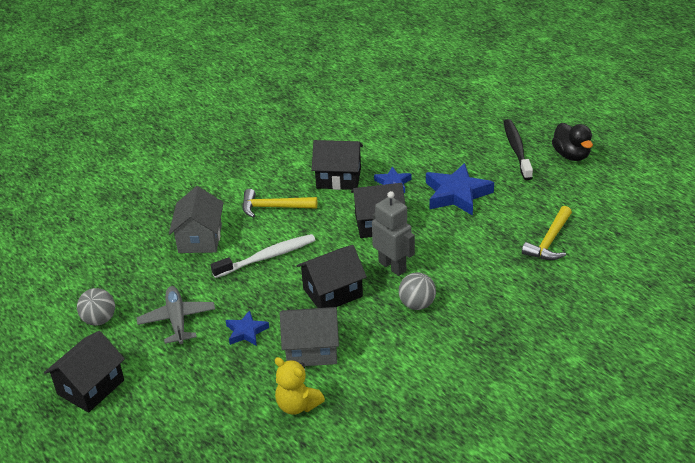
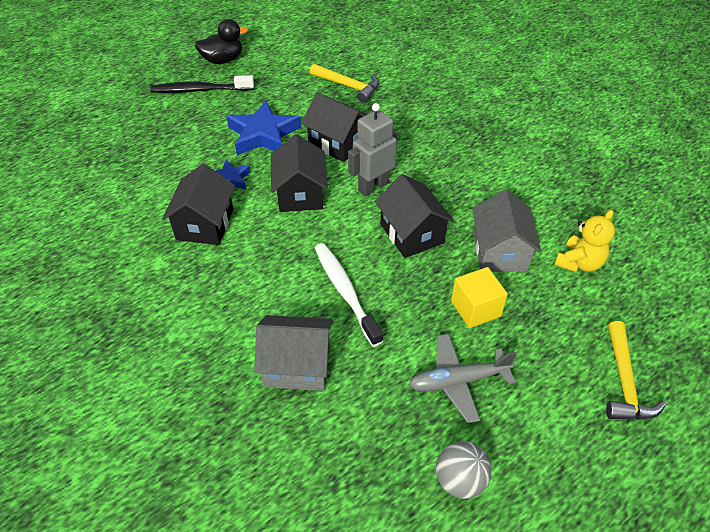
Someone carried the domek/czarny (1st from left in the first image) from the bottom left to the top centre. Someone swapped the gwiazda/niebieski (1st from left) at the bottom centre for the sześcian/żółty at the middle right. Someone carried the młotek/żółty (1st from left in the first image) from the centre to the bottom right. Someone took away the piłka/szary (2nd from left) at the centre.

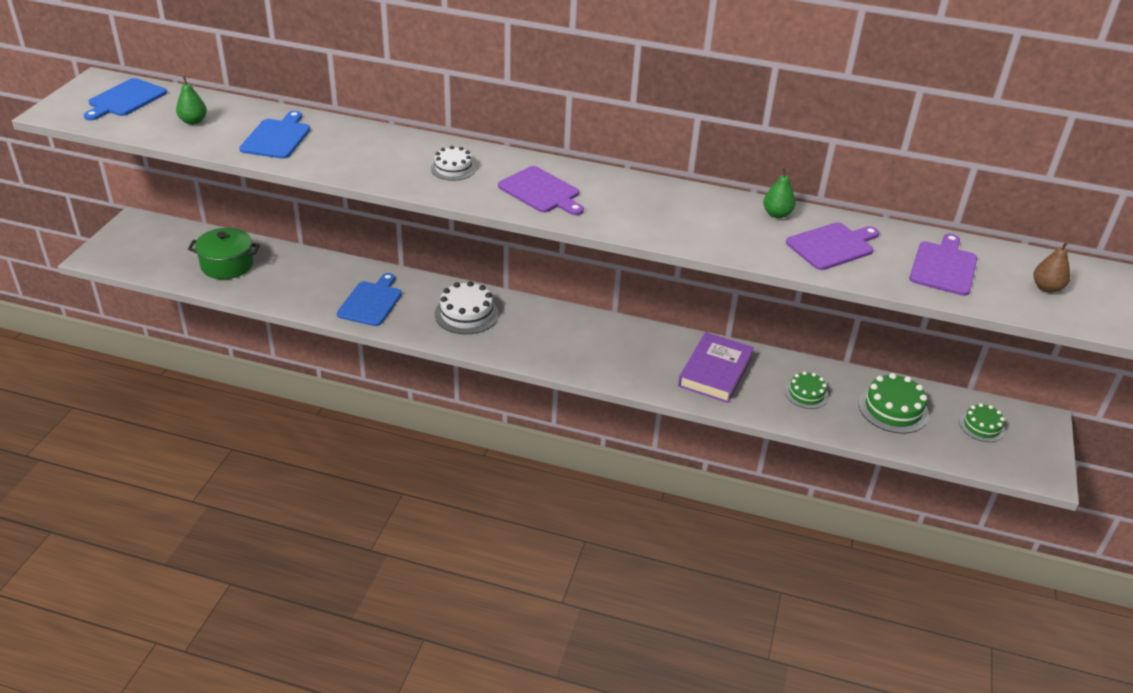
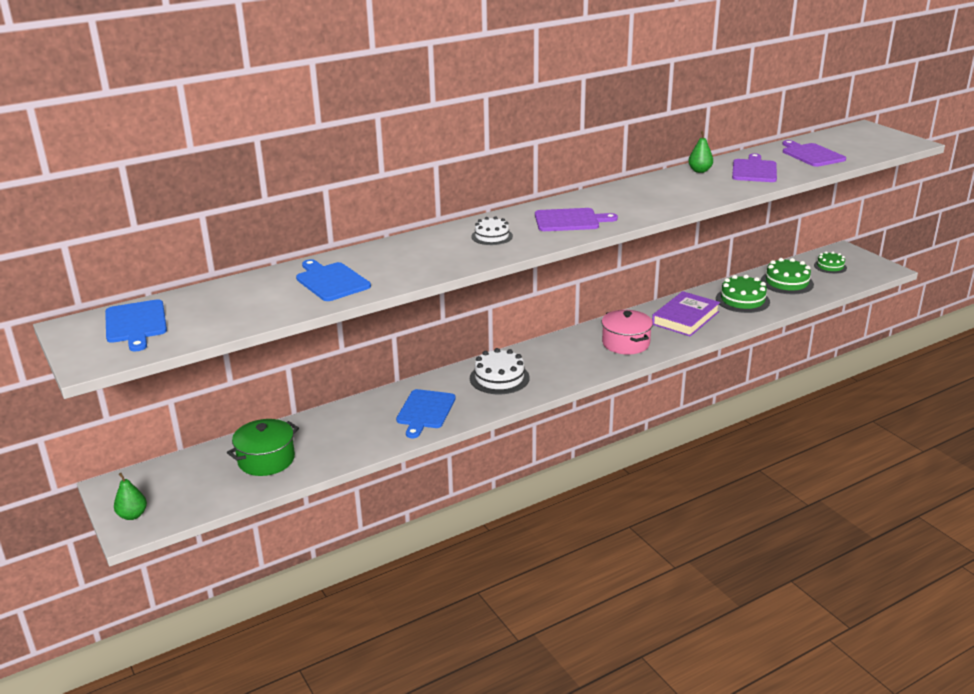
Someone carried the gruszka/zielony (1st from left) from the top left to the bottom left. Someone rotated the deska do krojenia/niebieski (3rd from left) at the middle left by 135 degrees counterclockwise. Someone rotated the książka/fioletowy at the centre by 60 degrees clockwise. Someone scaled the tort/zielony (1st from left) at the middle right by 1.58. Someone took away the gruszka/brązowy at the middle right. Someone put down the garnek/różowy at the centre.

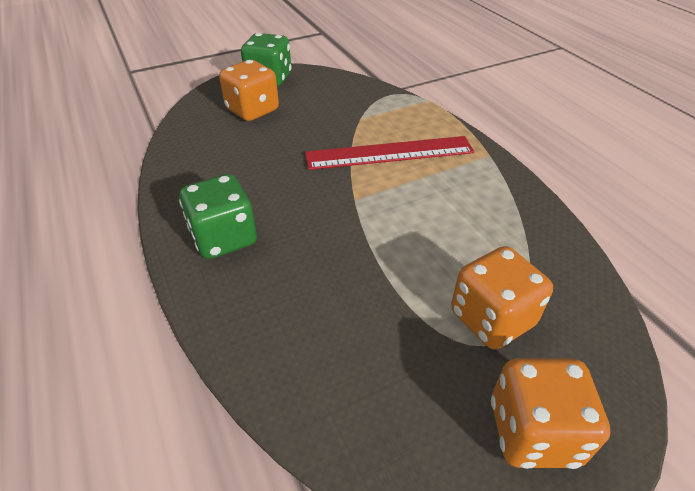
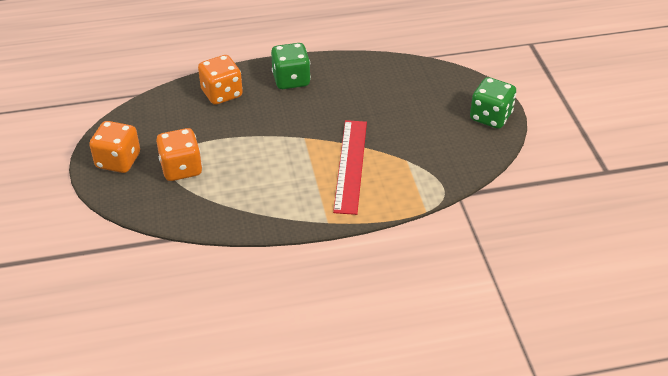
Someone carried the kostka do gry/pomarańczowy (1st from left in the first image) from the top centre to the top left.

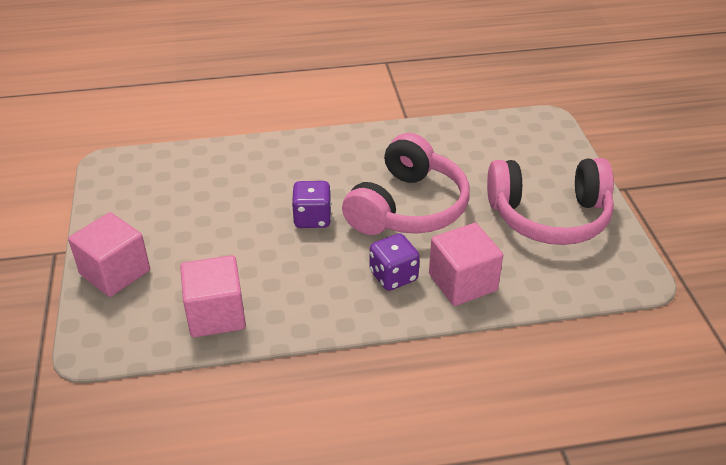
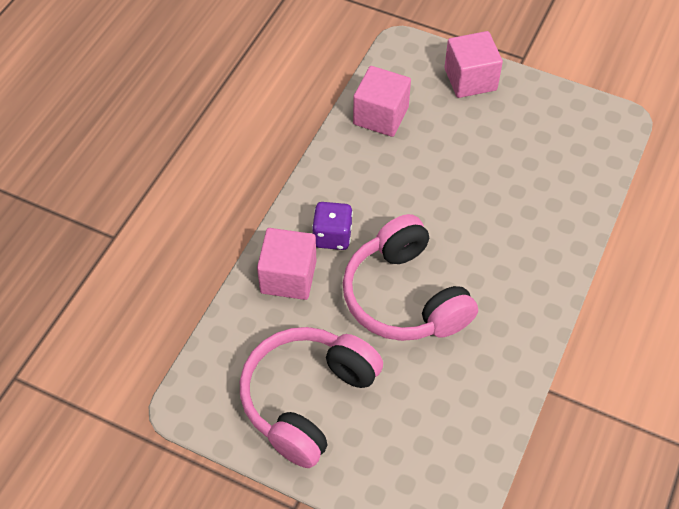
Someone took away the kostka do gry/fioletowy (1st from left) at the centre.

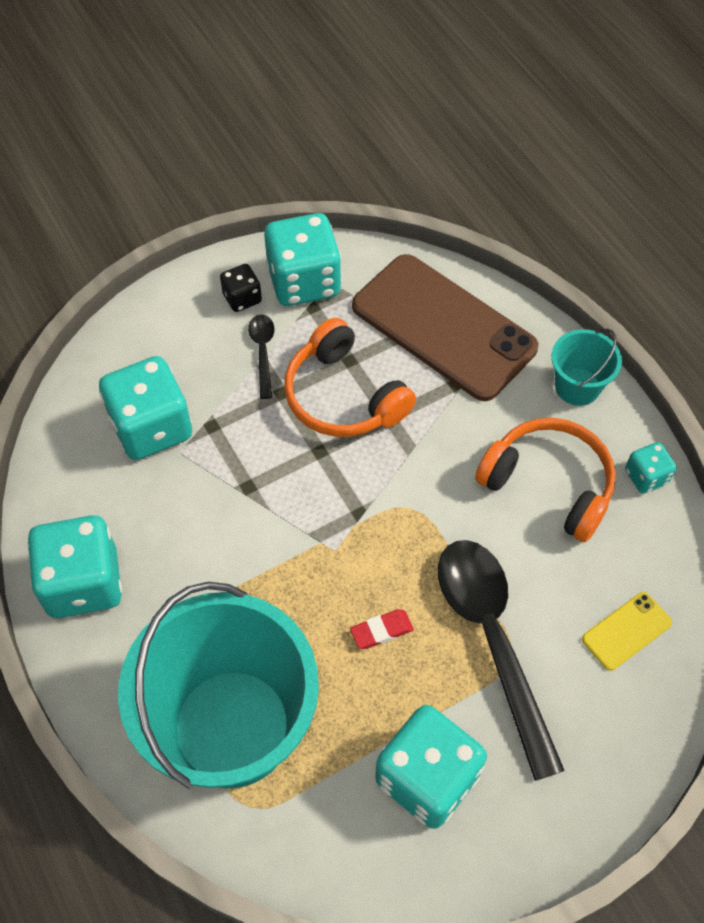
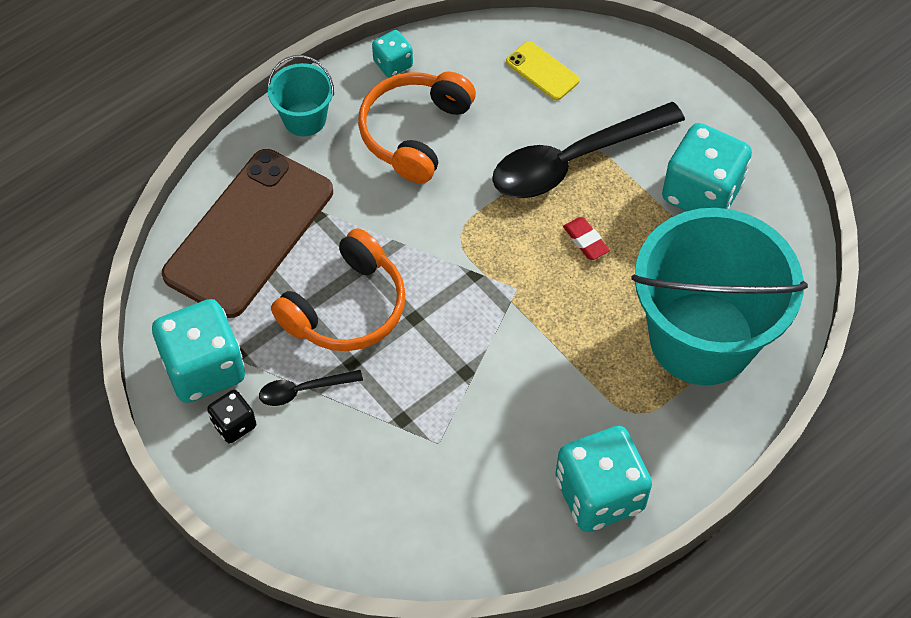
Someone took away the kostka do gry/turkusowy (2nd from left) at the middle left.

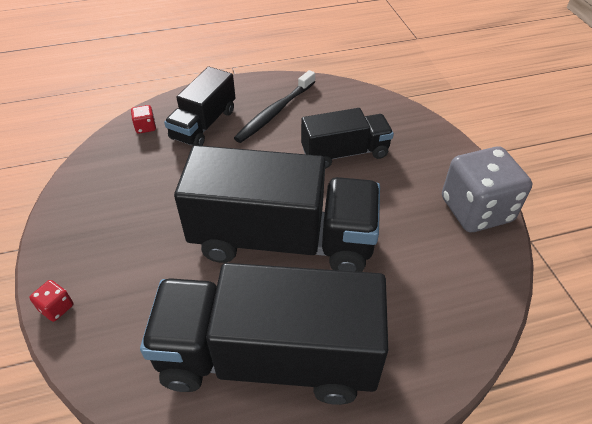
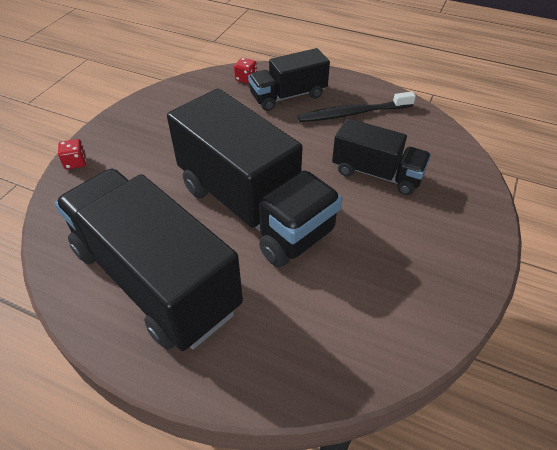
Someone took away the kostka do gry/szary at the middle right.

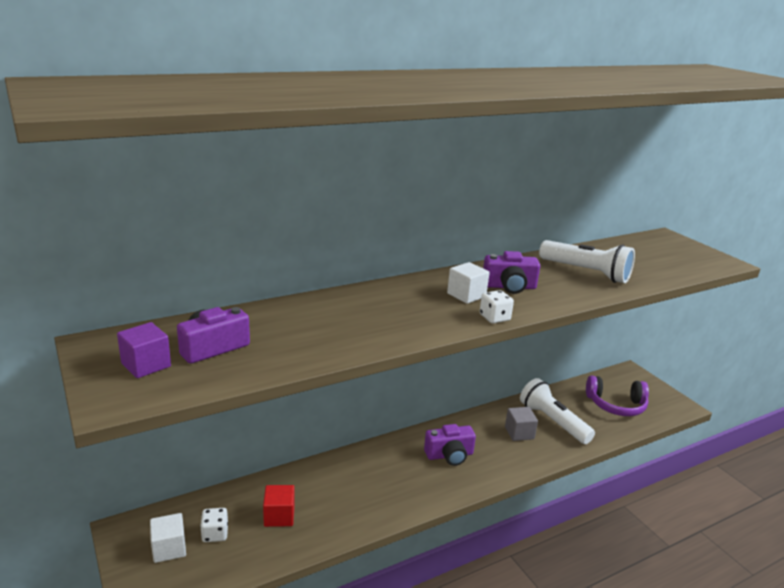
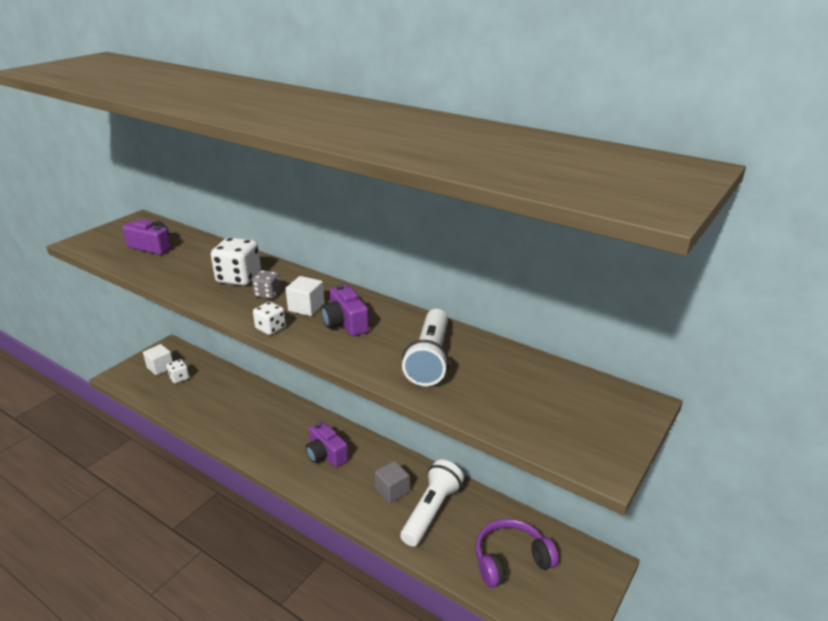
Someone took away the sześcian/fioletowy at the middle left. Someone took away the sześcian/czerwony at the bottom centre. Someone rotated the słuchawki/fioletowy at the bottom right by 90 degrees clockwise. Someone put down the kostka do gry/biały (2nd from left) at the middle left. Someone put down the kostka do gry/szary at the middle left.

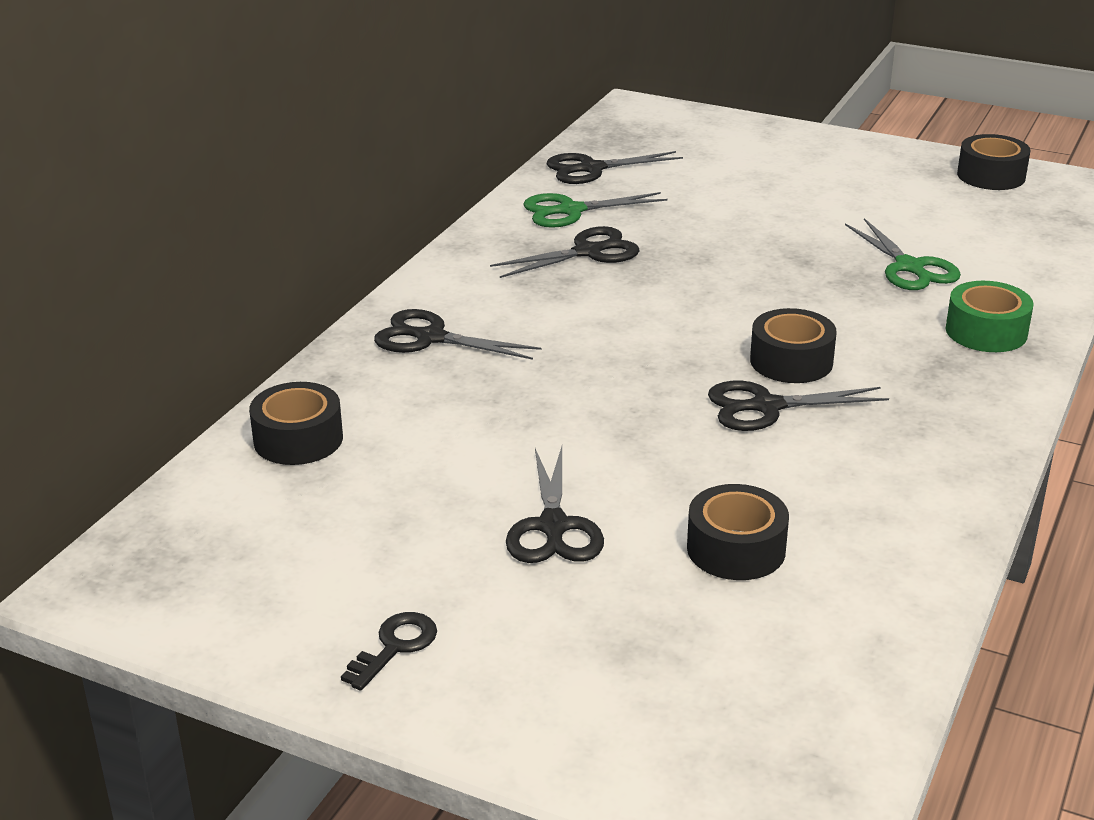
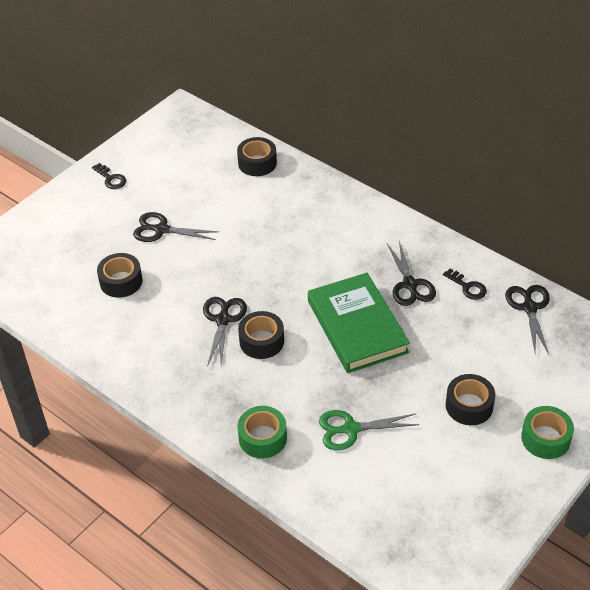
Someone took away the nożyczki/czarny (1st from left) at the centre. Someone swapped the nożyczki/zielony (1st from left) at the top centre for the klucz/czarny (2nd from left) at the middle right. Someone carried the taśma klejąca/czarny (4th from left) from the top right to the bottom right. Someone put down the książka/zielony at the centre. Someone put down the taśma klejąca/zielony (2nd from left) at the bottom right.

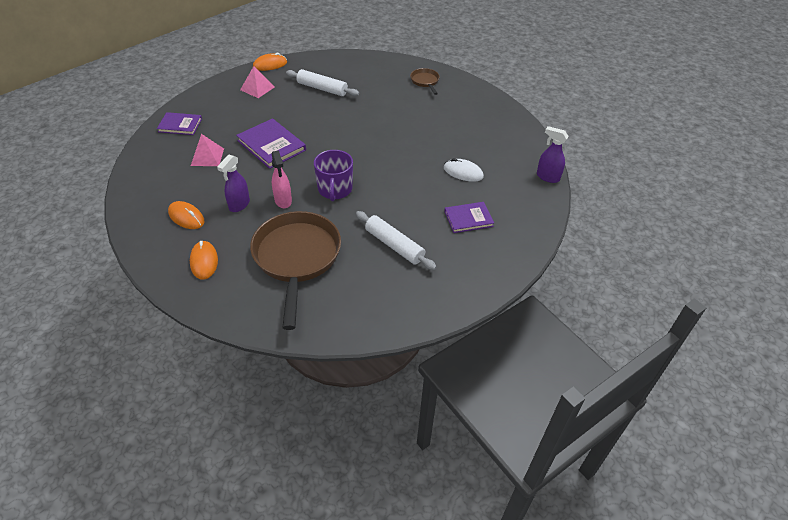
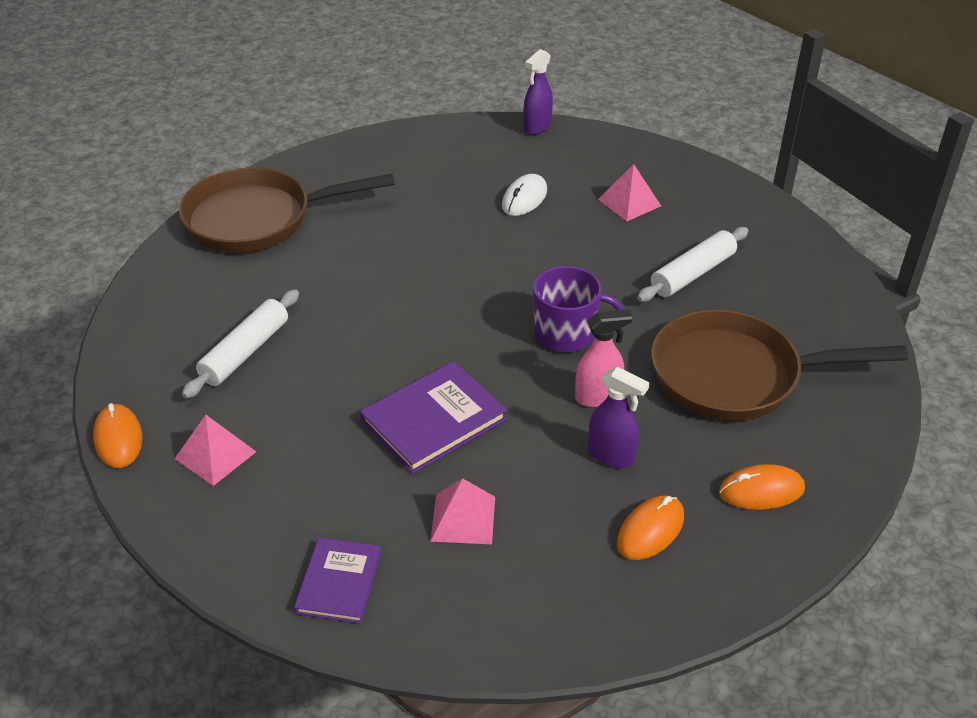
Someone scaled the patelnia/brązowy (2nd from left in the first image) at the top centre by 2.25. Someone swapped the książka/fioletowy (3rd from left) at the centre for the piramida/różowy (3rd from left) at the top centre.

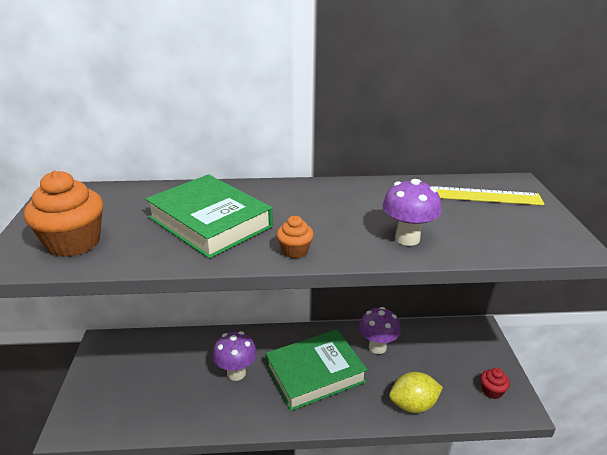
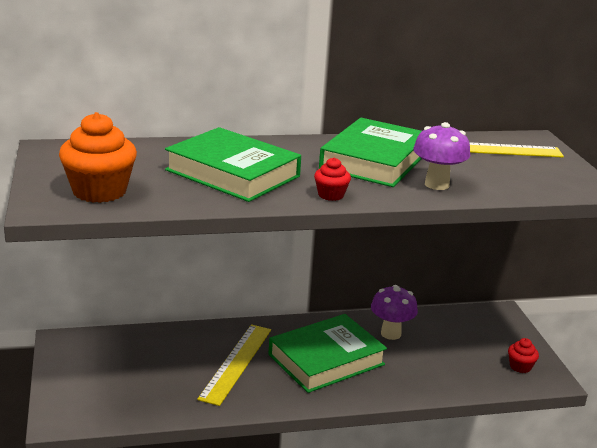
Someone swapped the grzyb/fioletowy (1st from left) at the bottom centre for the linijka/żółty (1st from left) at the bottom centre. Someone repainted the muffinka/pomarańczowy (2nd from left) at the centre, which became the muffinka/czerwony (1st from left) at the centre. Someone took away the cytryna/żółty at the bottom right. Someone put down the książka/zielony (3rd from left) at the centre.

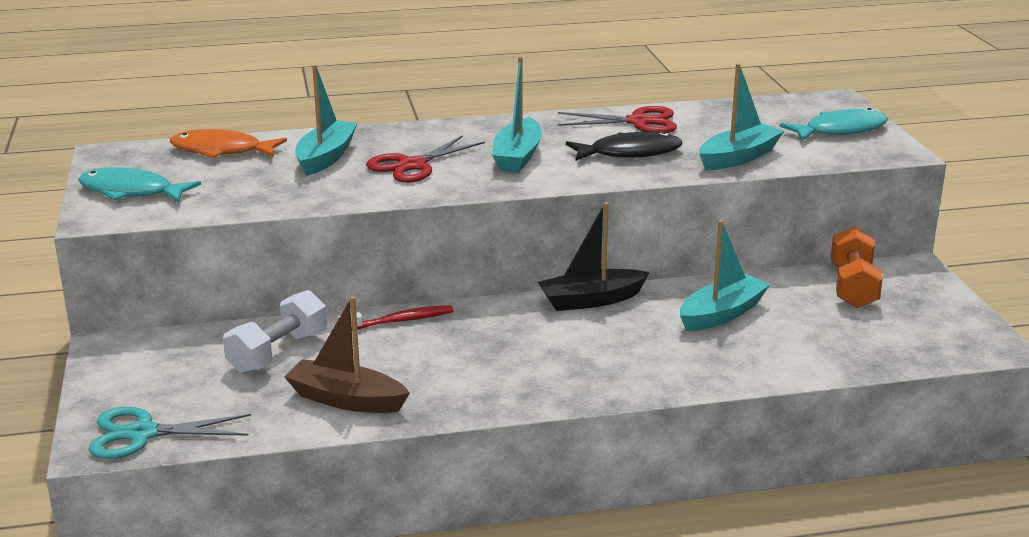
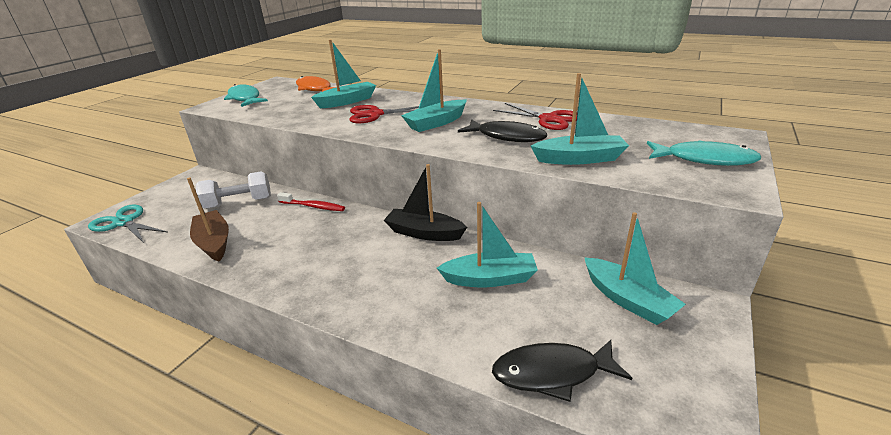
Someone swapped the hantel/pomarańczowy at the middle right for the łódka/turkusowy (5th from left) at the middle right. Someone put down the ryba/czarny (2nd from left) at the bottom centre.

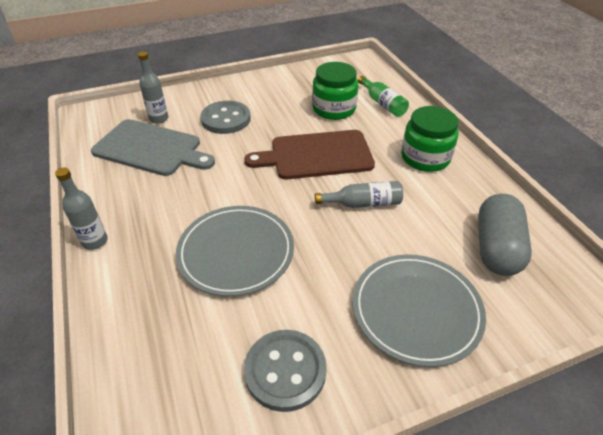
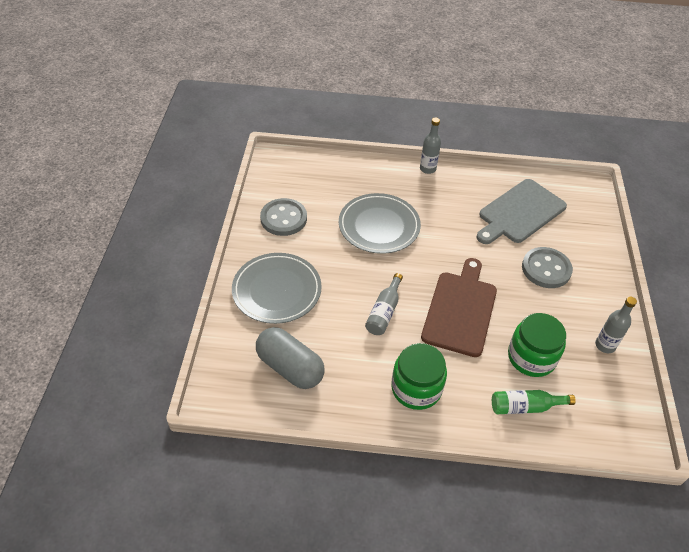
Someone carried the butelka/szary (2nd from left in the first image) from the top left to the middle right.

